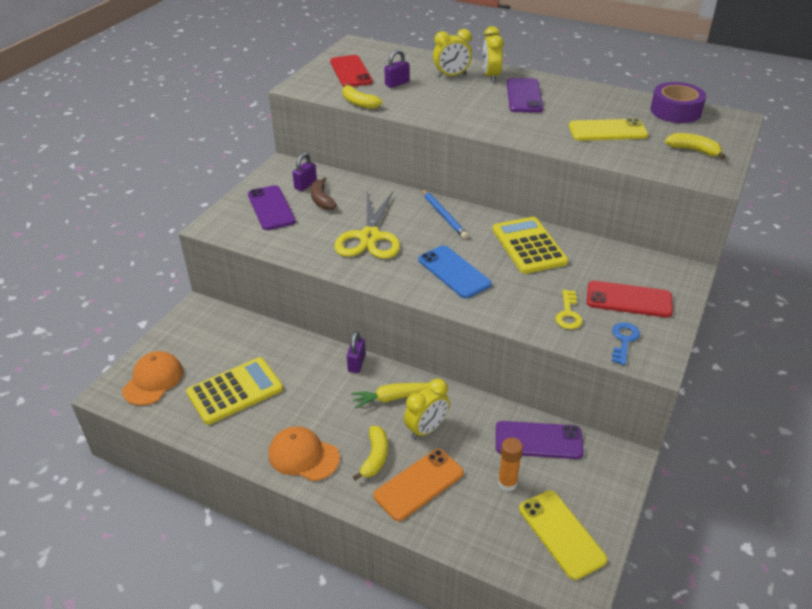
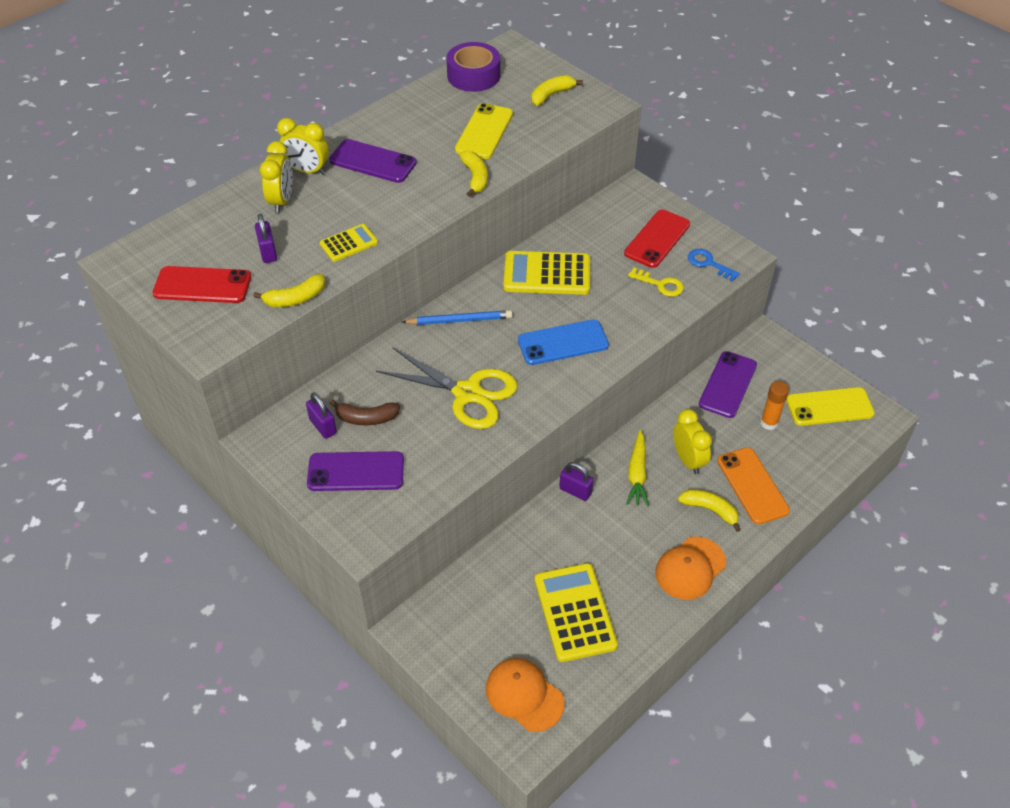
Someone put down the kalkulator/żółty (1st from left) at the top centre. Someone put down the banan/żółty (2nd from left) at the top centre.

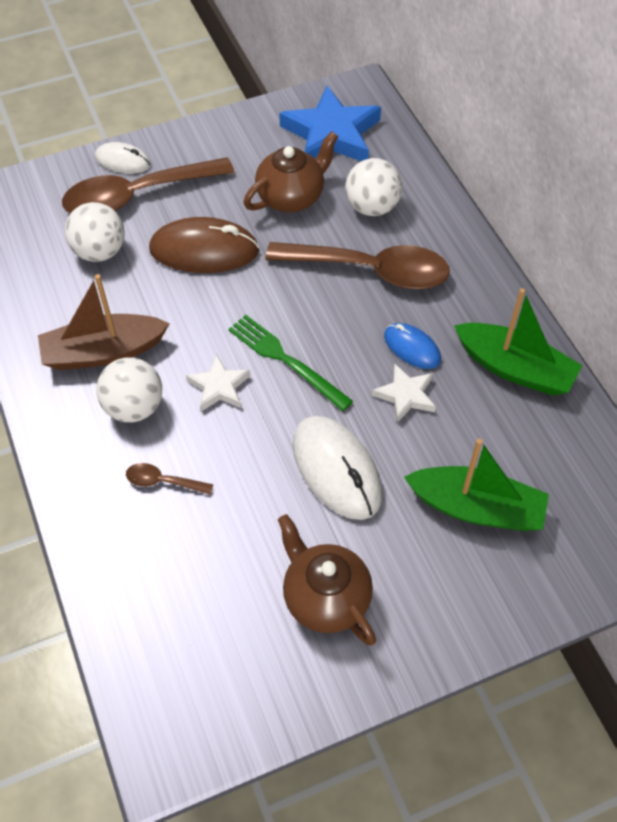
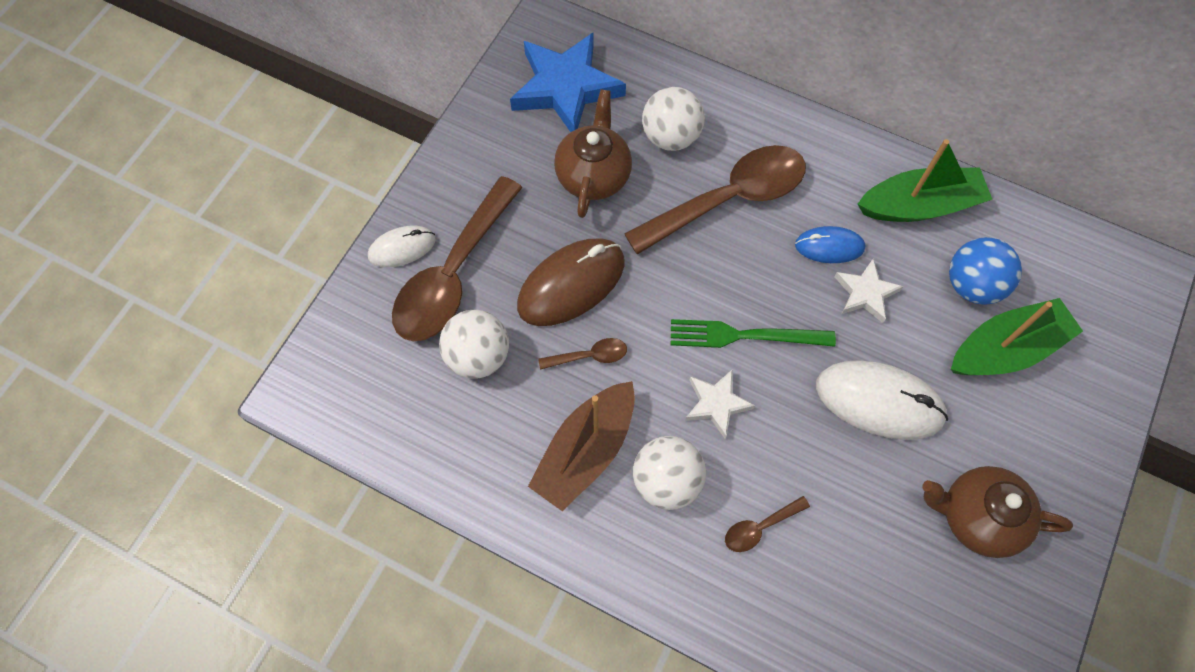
Someone put down the łyżka/brązowy (2nd from left) at the centre. Someone put down the piłka/niebieski at the middle right.

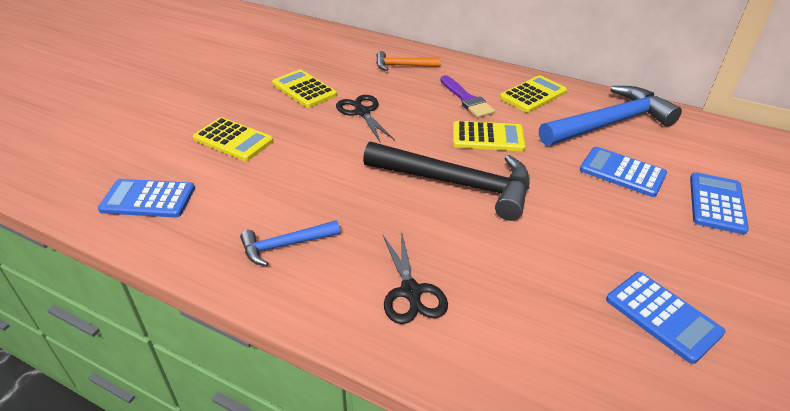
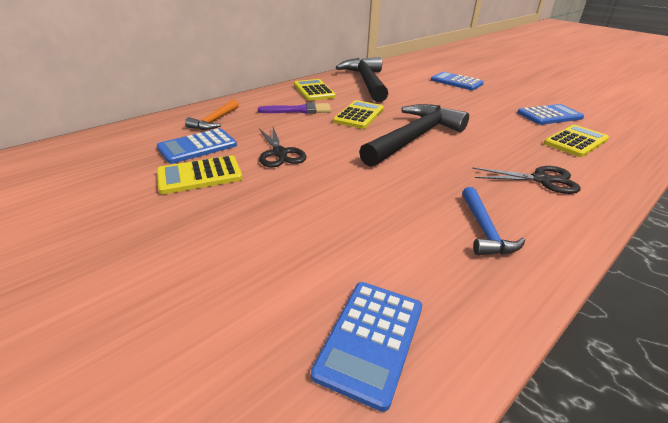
Someone carried the kalkulator/żółty (1st from left in the first image) from the middle left to the middle right. Someone rotated the nożyczki/czarny (1st from left) at the top centre by 105 degrees counterclockwise. Someone repainted the młotek/niebieski (2nd from left) at the top right, which became the młotek/czarny (1st from left) at the top centre. Someone carried the kalkulator/niebieski (2nd from left in the first image) from the middle right to the middle left.

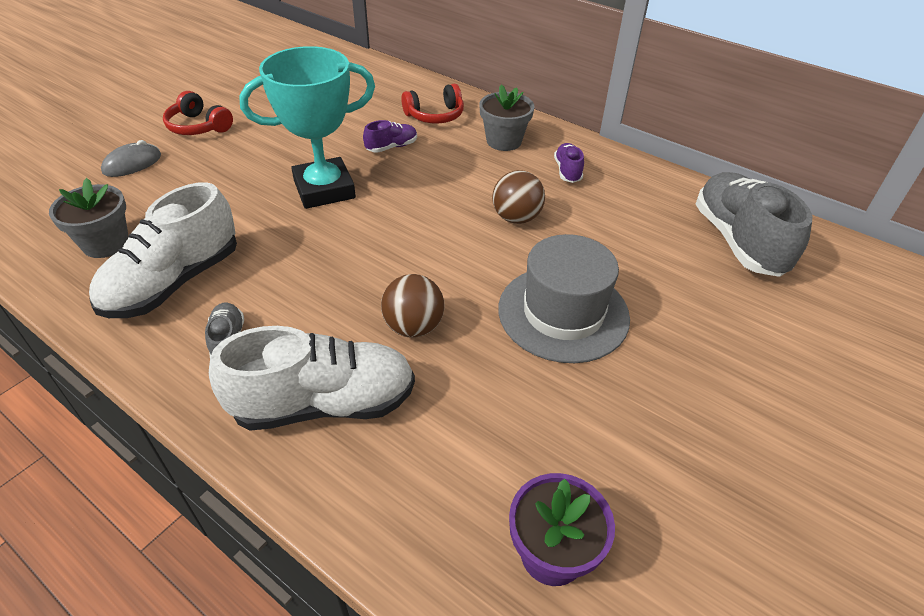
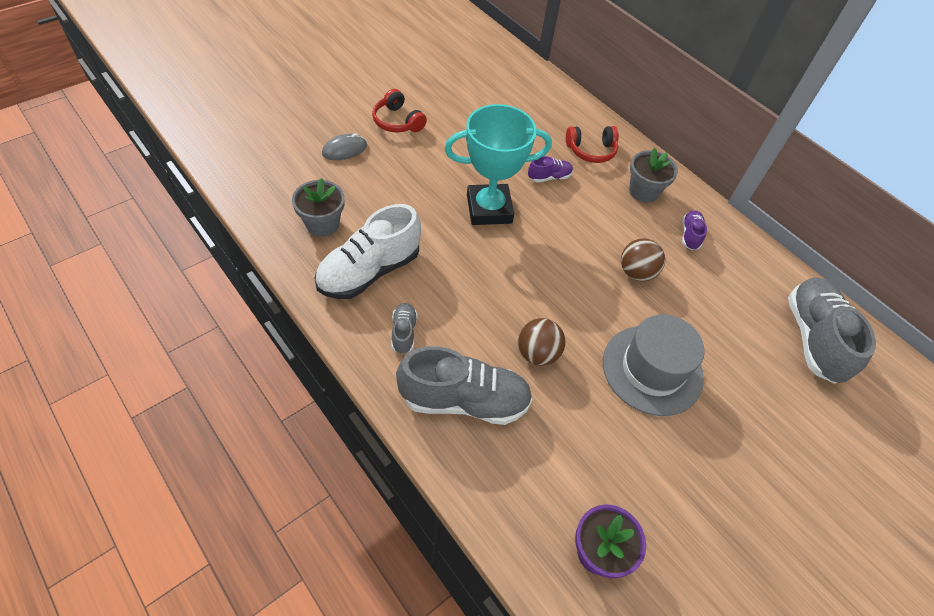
Someone repainted the but/biały (2nd from left) at the centre, which became the but/szary (2nd from left) at the centre.

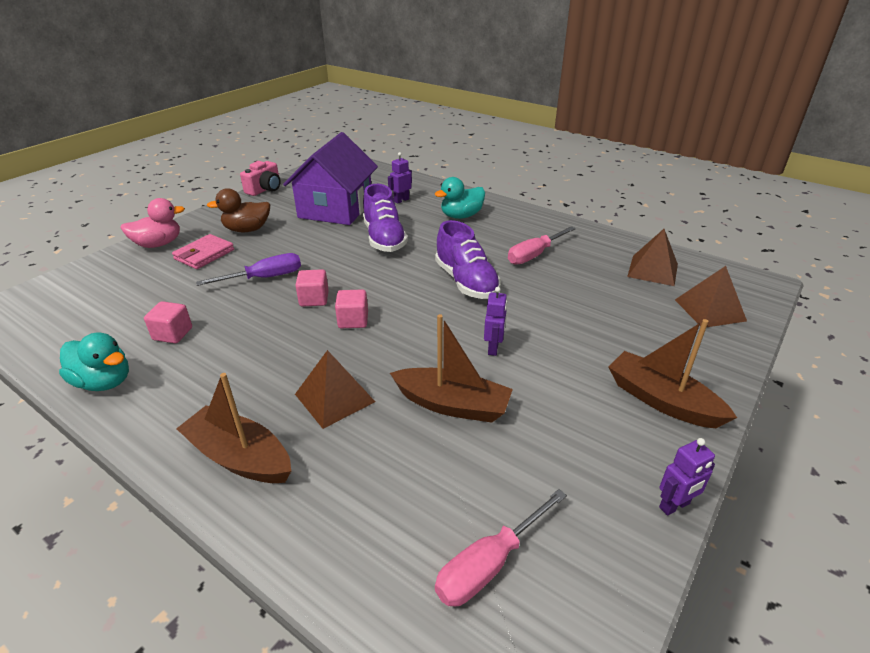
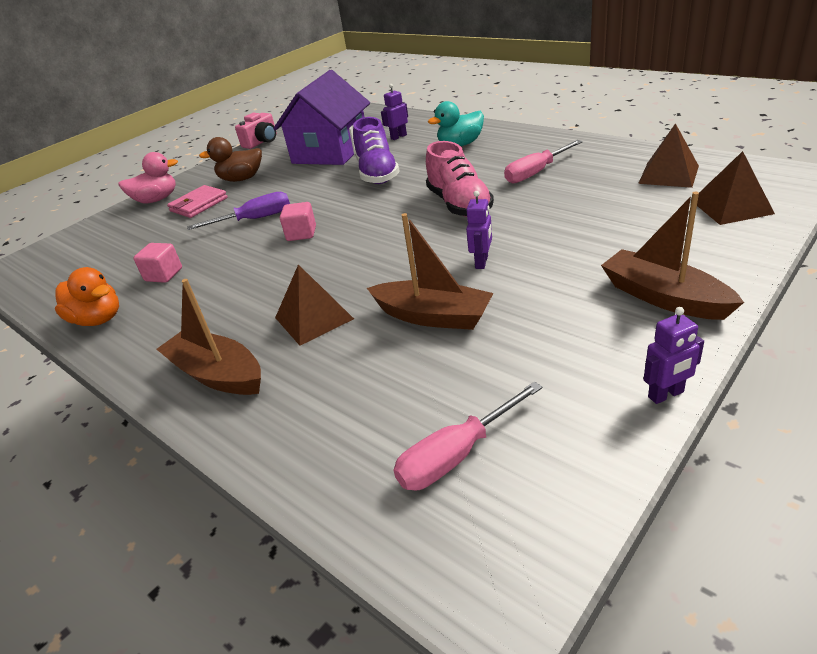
Someone repainted the kaczka/turkusowy (1st from left) at the middle left, which became the kaczka/pomarańczowy at the middle left. Someone took away the sześcian/różowy (3rd from left) at the centre. Someone repainted the but/fioletowy (2nd from left) at the centre, which became the but/różowy at the top centre.

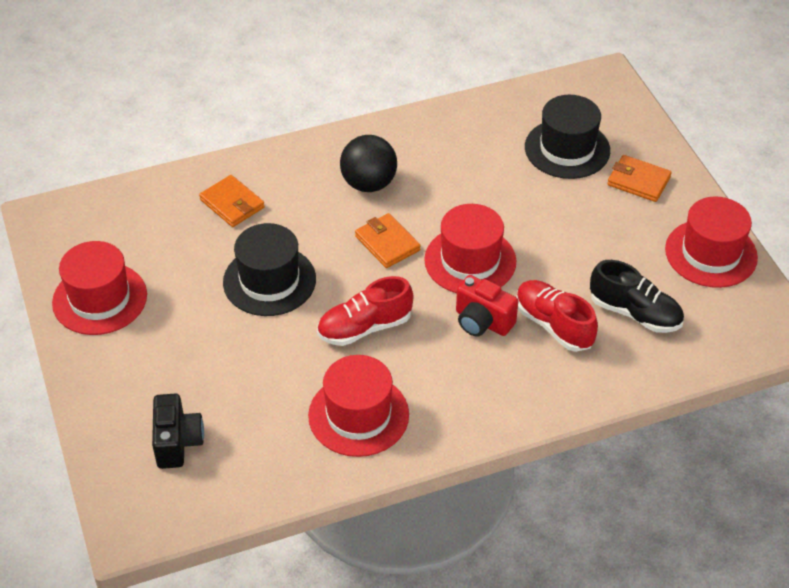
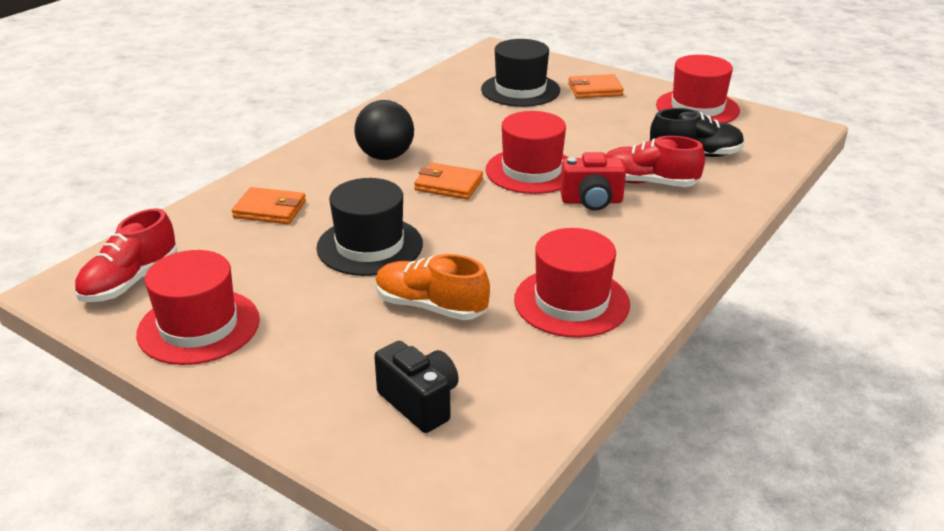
Someone carried the but/czerwony (1st from left) from the centre to the middle left. Someone put down the but/pomarańczowy at the centre.

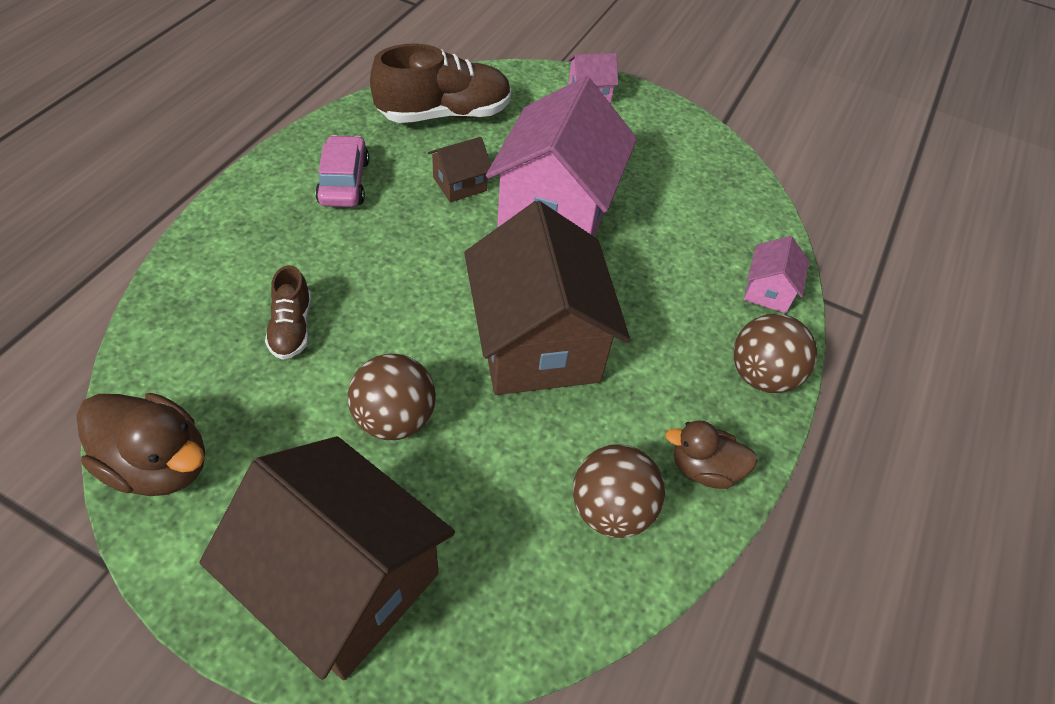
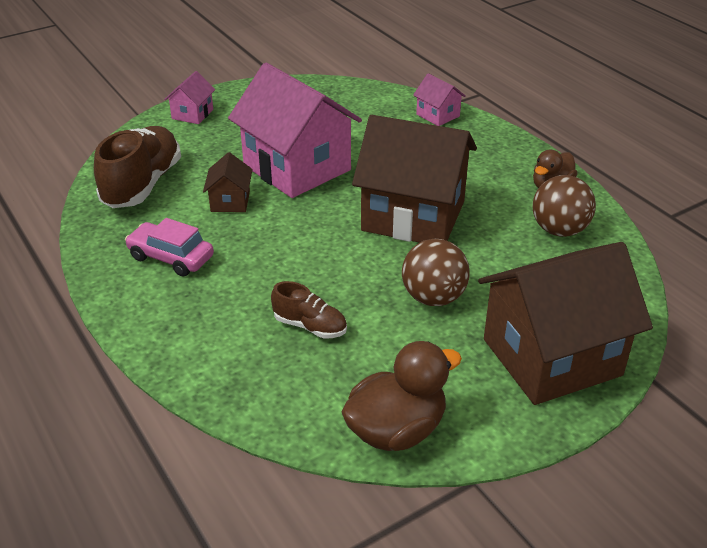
Someone took away the piłka/brązowy (3rd from left) at the middle right.

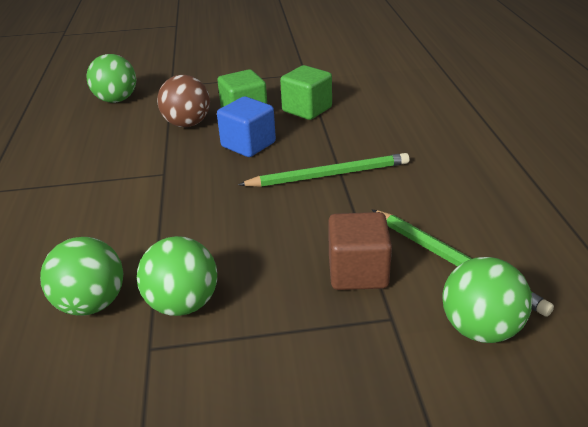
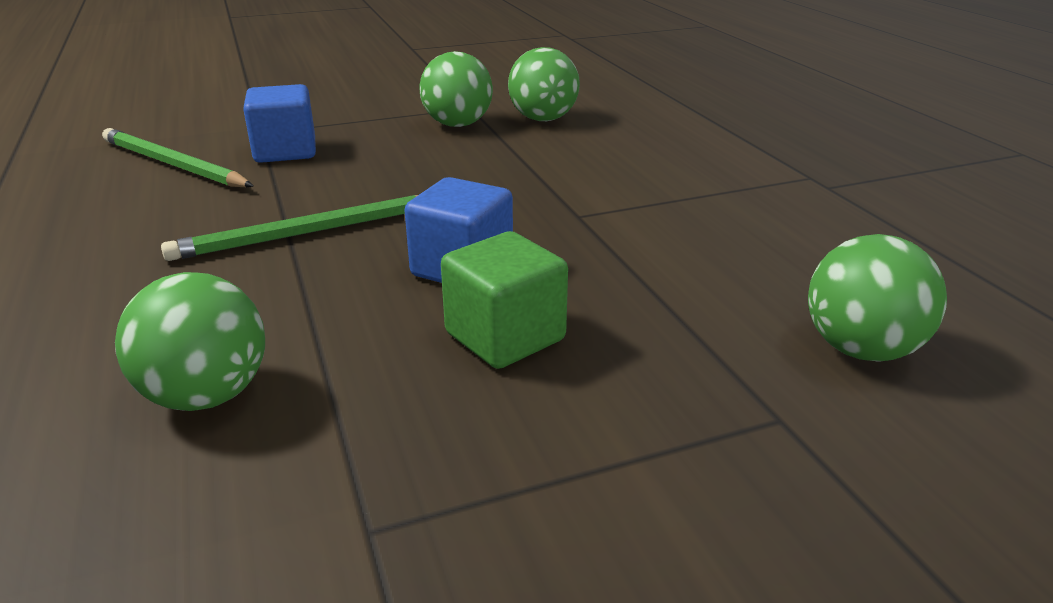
Someone took away the piłka/brązowy at the top left. Someone took away the sześcian/zielony (2nd from left) at the top centre. Someone repainted the sześcian/brązowy at the centre, which became the sześcian/niebieski (1st from left) at the top left. Someone carried the piłka/zielony (4th from left in the first image) from the bottom right to the middle left.

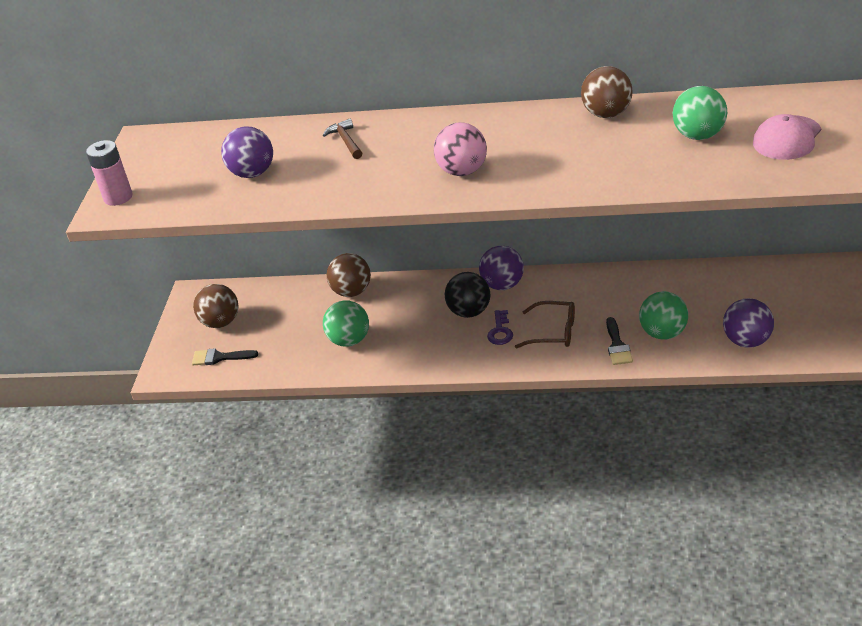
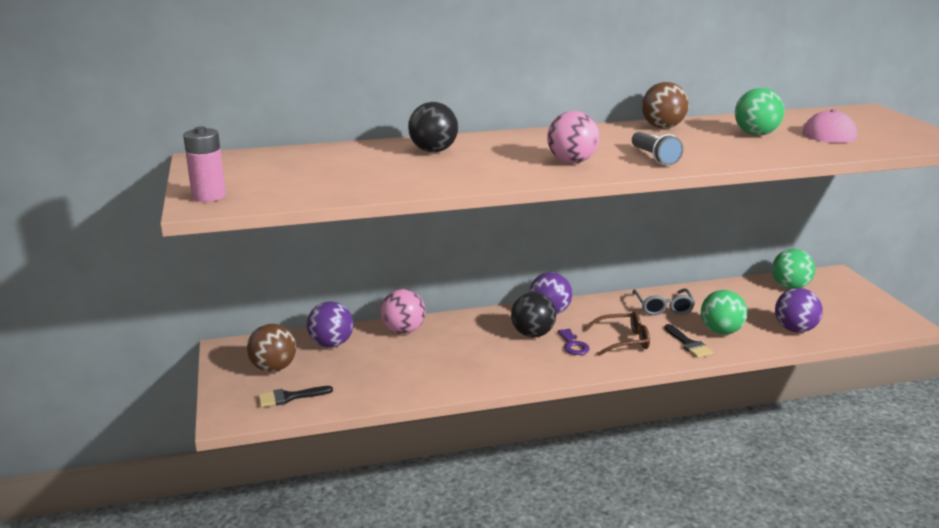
Someone carried the piłka/fioletowy (1st from left) from the top left to the centre. Someone swapped the młotek/brązowy at the top centre for the piłka/czarny (1st from left) at the top centre. Someone carried the piłka/zielony (1st from left in the first image) from the centre to the middle right. Someone repainted the piłka/brązowy (2nd from left) at the centre, which became the piłka/różowy (1st from left) at the centre. Someone put down the latarka/szary at the top right. Someone put down the okulary/szary at the middle right.

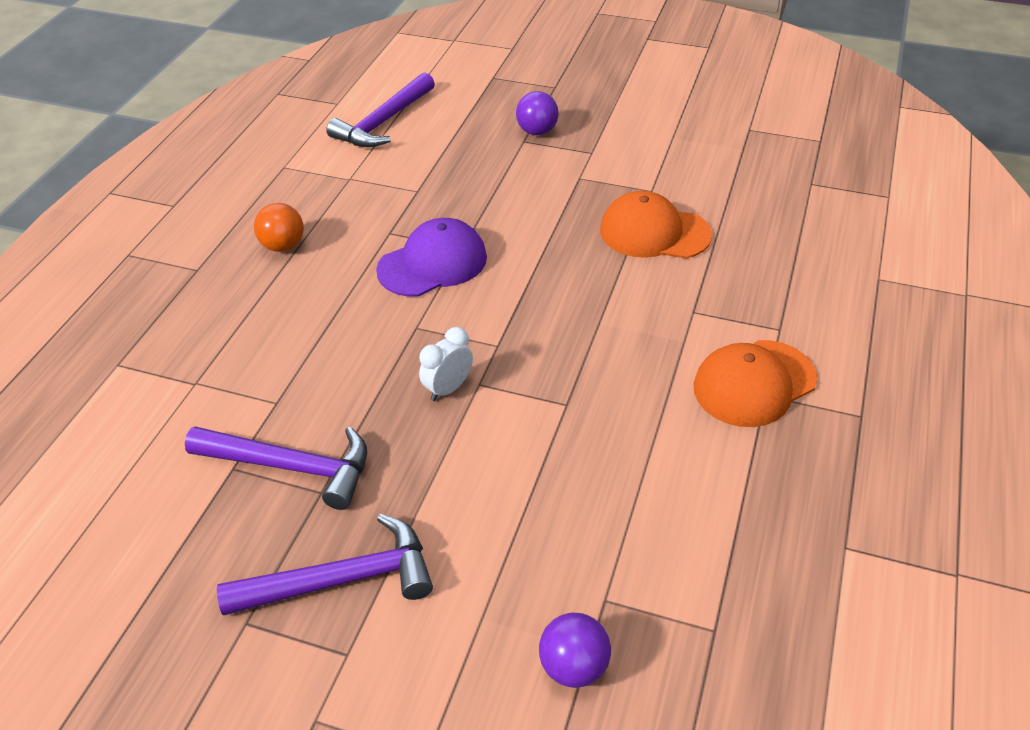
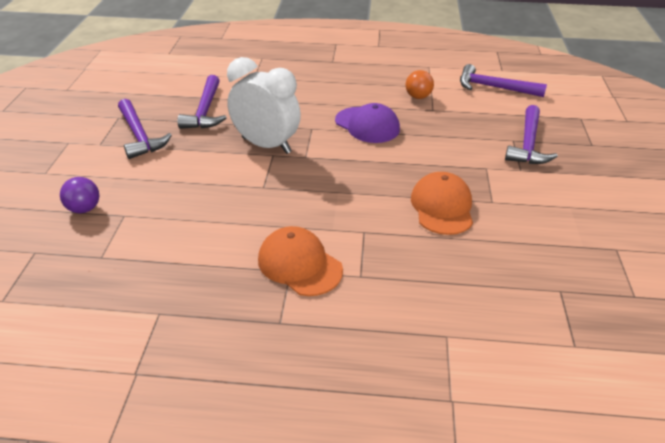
Someone carried the piłka/pomarańczowy from the top left to the top centre. Someone scaled the budzik/biały at the centre by 2.23. Someone swapped the piłka/fioletowy (1st from left) at the top centre for the młotek/fioletowy (4th from left) at the top right.

